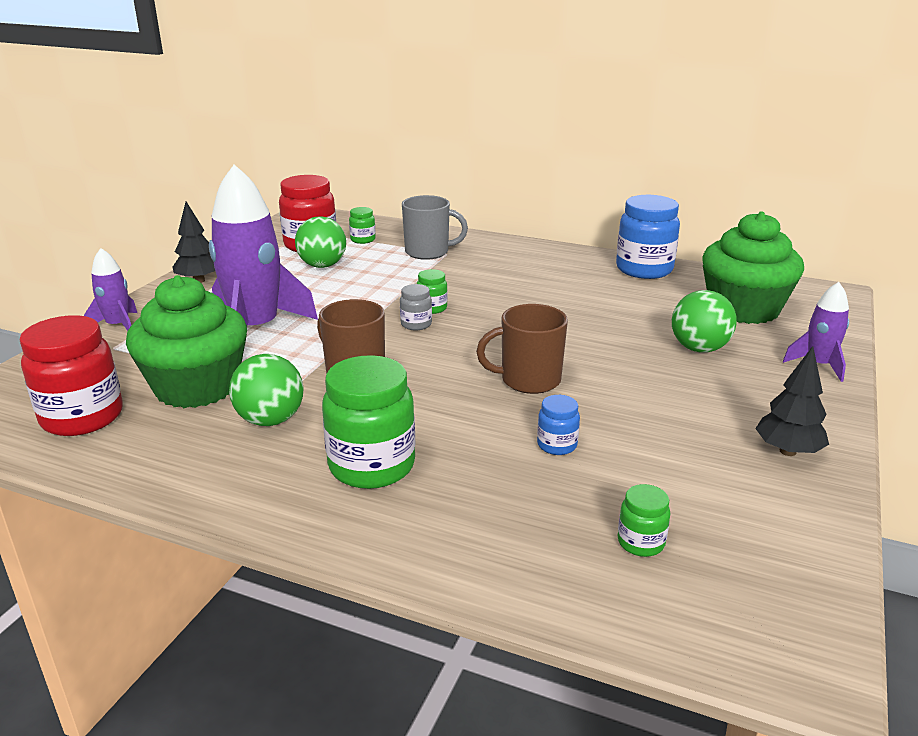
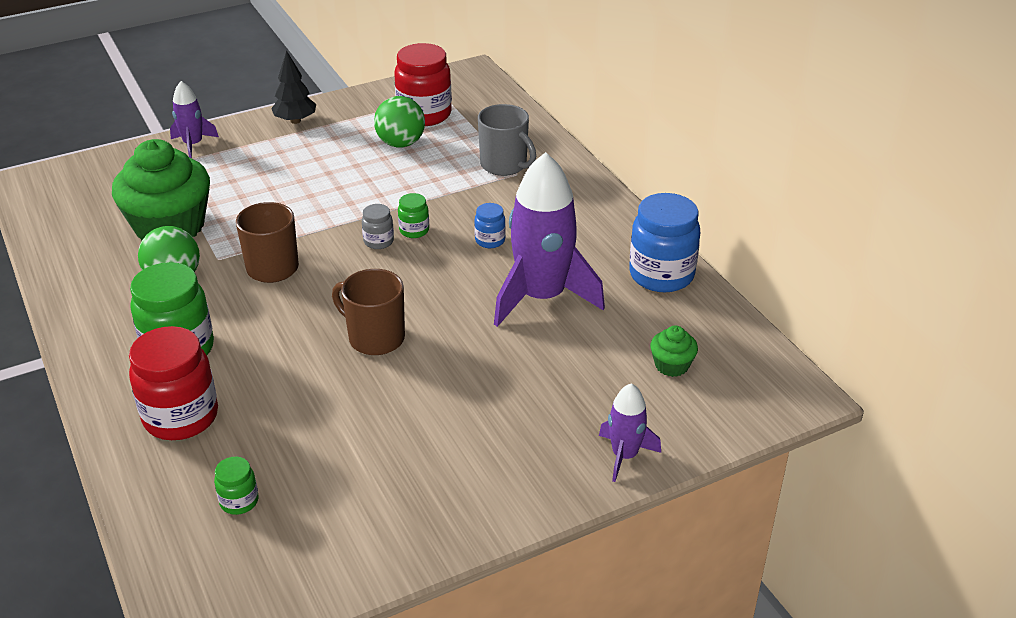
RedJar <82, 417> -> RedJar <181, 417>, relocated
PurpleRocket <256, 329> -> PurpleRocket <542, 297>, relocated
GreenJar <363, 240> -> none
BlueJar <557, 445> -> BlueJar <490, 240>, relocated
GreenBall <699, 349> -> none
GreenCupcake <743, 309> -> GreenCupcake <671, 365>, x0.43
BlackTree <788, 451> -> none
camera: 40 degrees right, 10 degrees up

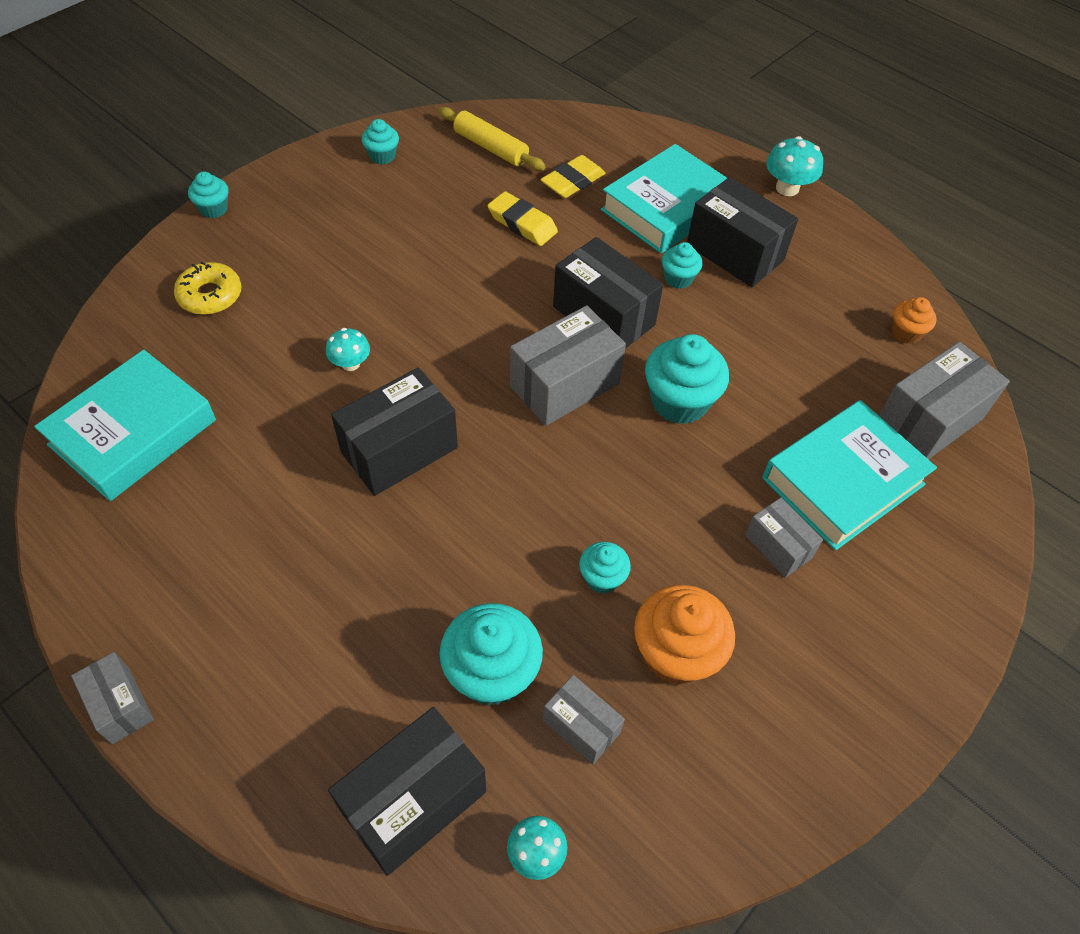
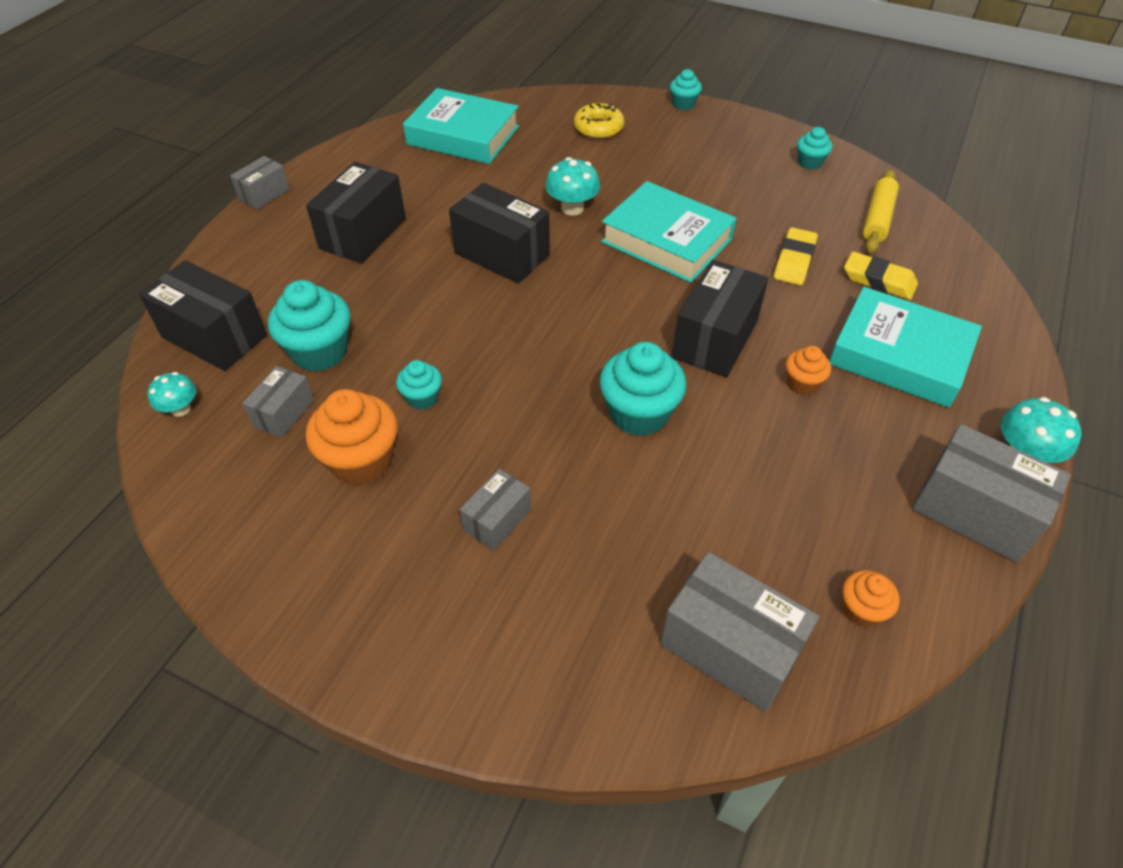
TurquoiseMushroom <350, 364> -> TurquoiseMushroom <572, 208>, x1.50
GreyBox <564, 385> -> GreyBox <974, 512>, relocated
TurquoiseCupcake <678, 278> -> OrangeCupcake <802, 383>
BlackBox <734, 252> -> BlackBox <363, 233>, relocated
TurquoiseBook <842, 481> -> TurquoiseBook <666, 240>, relocated
camera: 75 degrees right, 5 degrees down

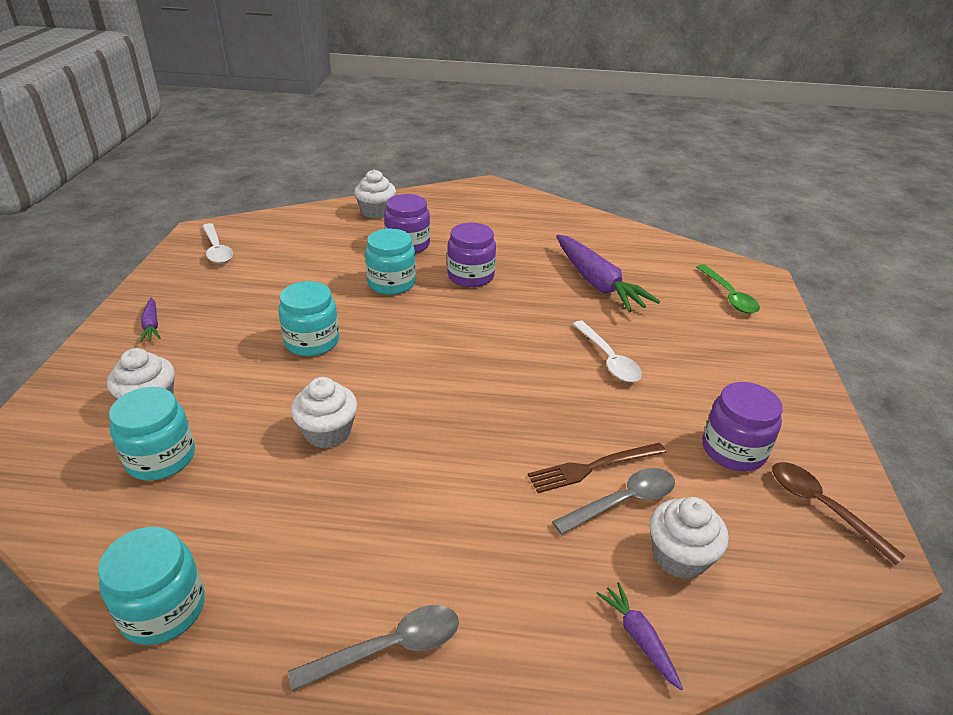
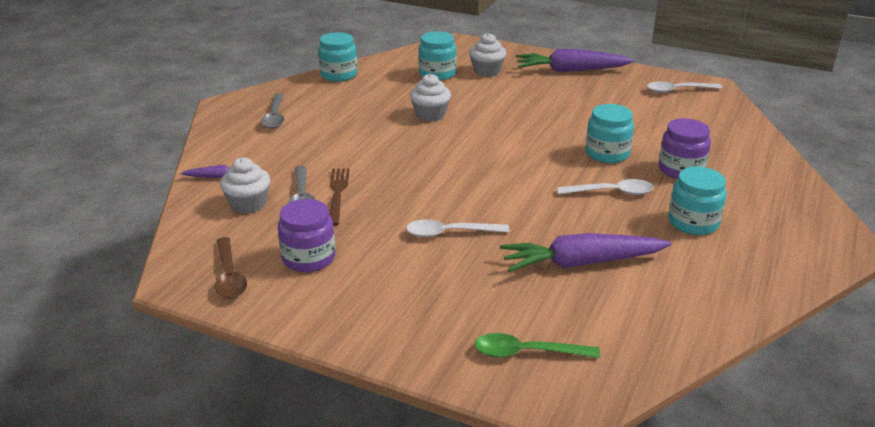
PurpleCarrot <151, 325> -> PurpleCarrot <570, 70>, x2.21
TurquoiseJar <312, 341> -> TurquoiseJar <693, 222>, relocated
WhiteCupcake <376, 212> -> none
PurpleJar <470, 276> -> WhiteSpoon <611, 192>
BrownSpoon <822, 507> -> BrownSpoon <229, 276>, 90 degrees clockwise
camera: 110 degrees right, 5 degrees down

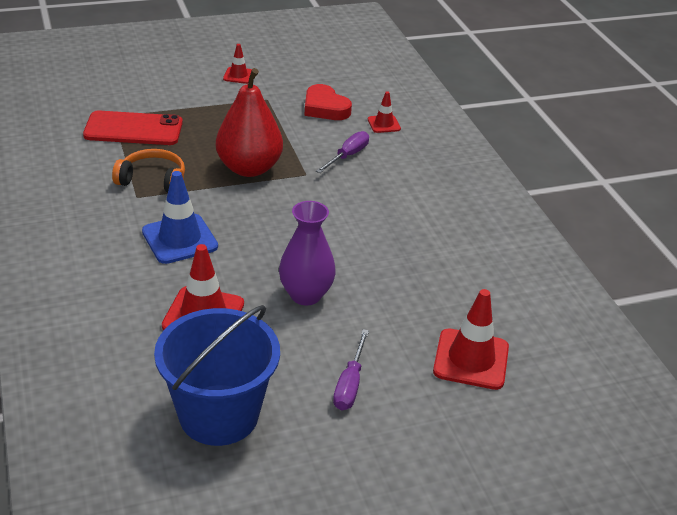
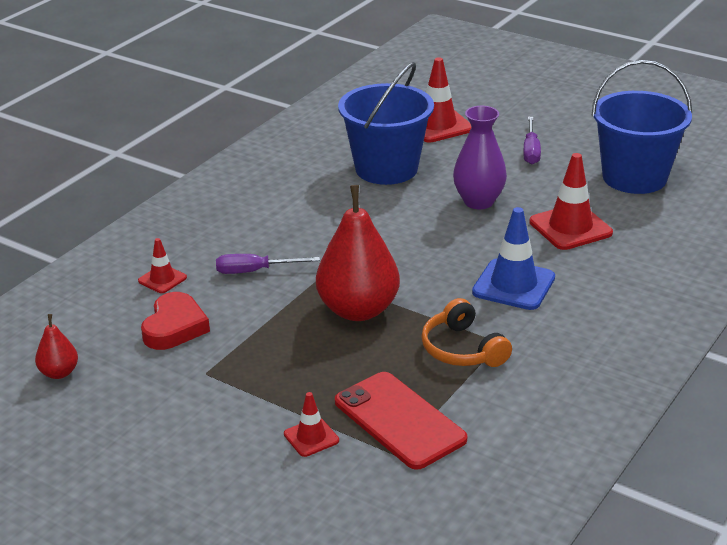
RedTrafficCone <238, 75> -> RedTrafficCone <311, 437>, relocated
PurpleScrewdriver <350, 384> -> PurpleScrewdriver <531, 151>, 120 degrees clockwise
none -> RedPear <59, 373>
none -> BlueBucket <386, 168>
camera: 125 degrees left, 5 degrees down

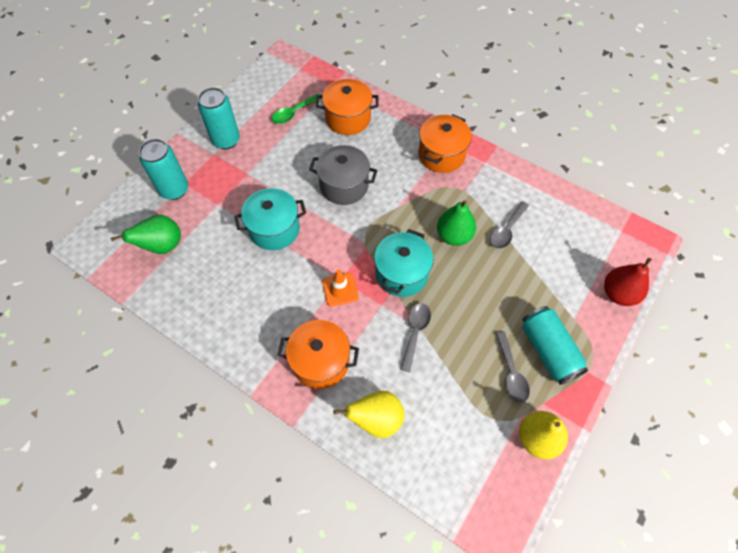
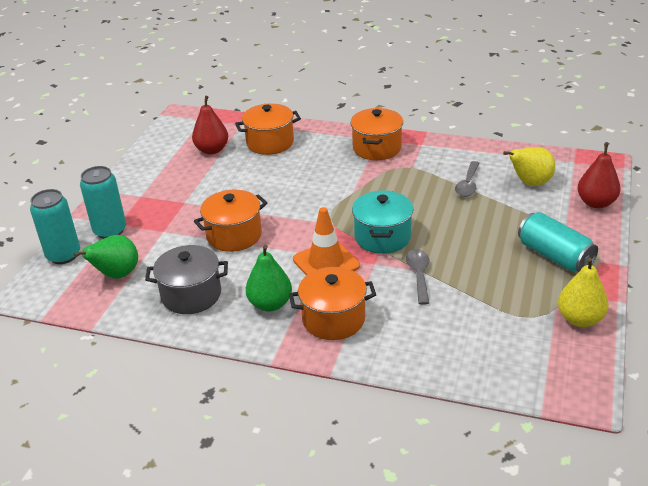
TurquoiseCan <226, 140> -> TurquoiseCan <63, 255>, relocated
TurquoisePot <274, 229> -> OrangePot <234, 235>
GreenSpoon <294, 113> -> RedPear <212, 150>
GreyPot <344, 186> -> GreyPot <191, 295>, relocated
OrangeTrafficCone <340, 289> -> OrangeTrafficCone <326, 262>, x1.52
YellowPear <376, 419> -> YellowPear <530, 183>, relocated
GreenPear <454, 236> -> GreenPear <270, 304>, relocated
GreySpoon <511, 373> -> none
camera: 15 degrees left, 25 degrees down

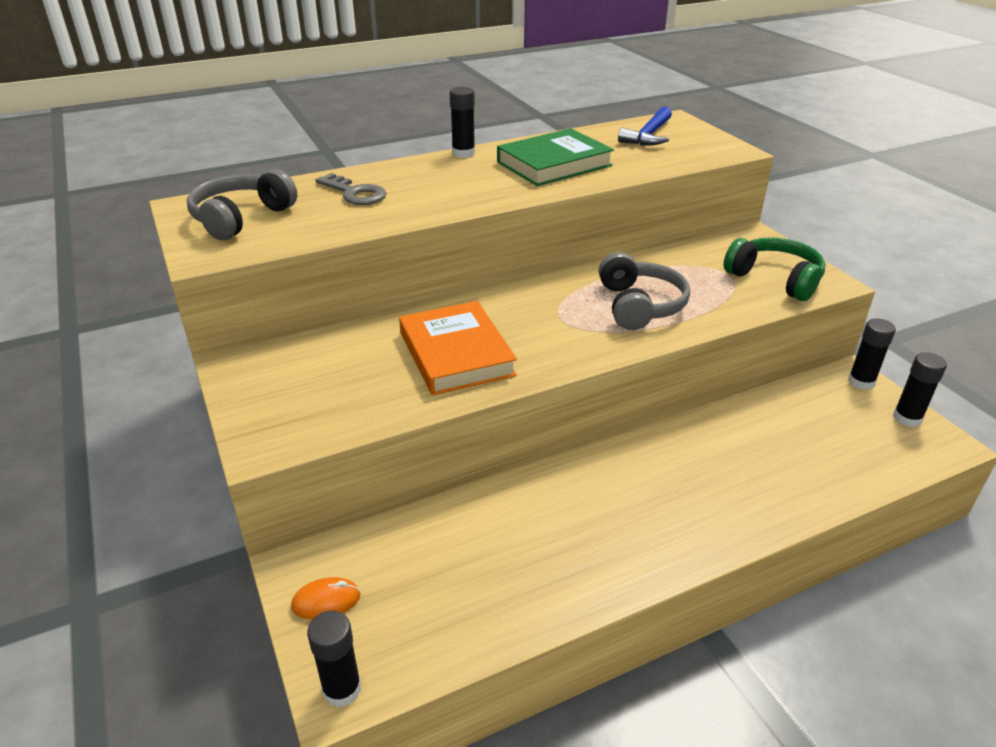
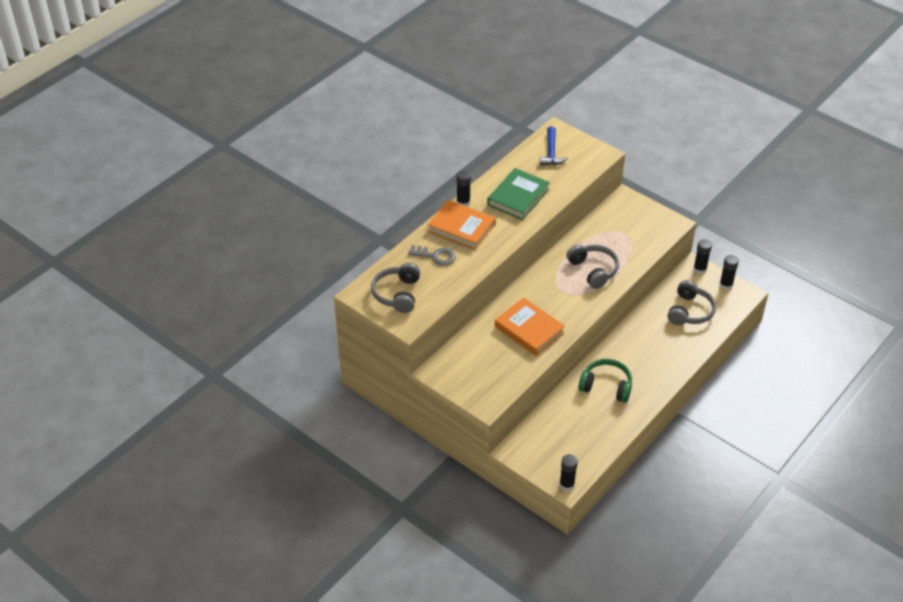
OrangeMouse <326, 601> -> none
GreenHeadphones <775, 279> -> GreenHeadphones <606, 386>, relocated
none -> OrangeBook <461, 228>
none -> GreyHeadphones <690, 311>
camera: 25 degrees left, 10 degrees up

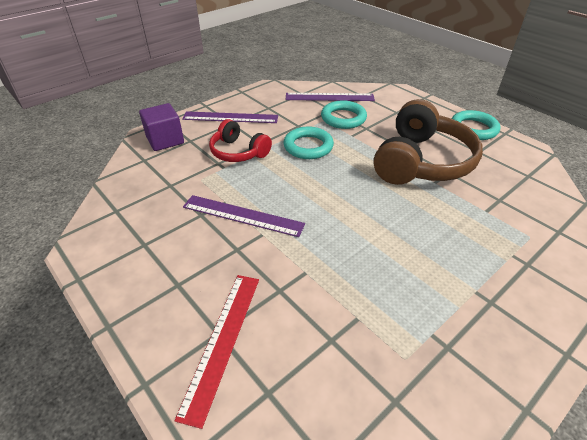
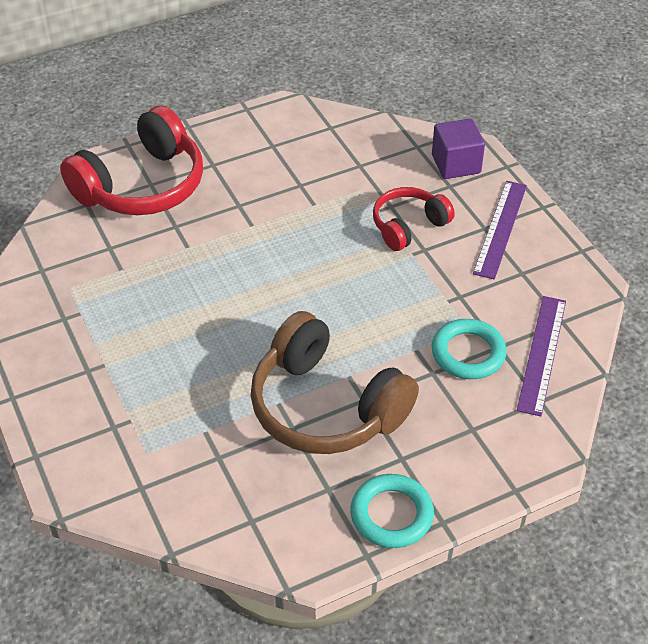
RedRuler <222, 341> -> RedHeadphones <142, 185>
PurpleRuler <242, 215> -> none
TurquoiseRing <308, 146> -> none
camera: 105 degrees right, 5 degrees up

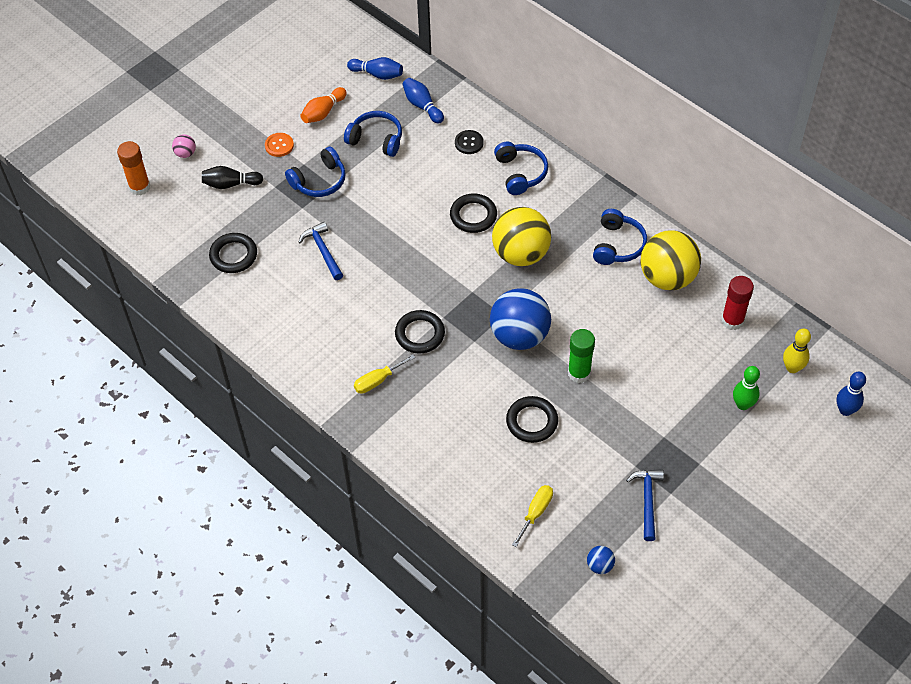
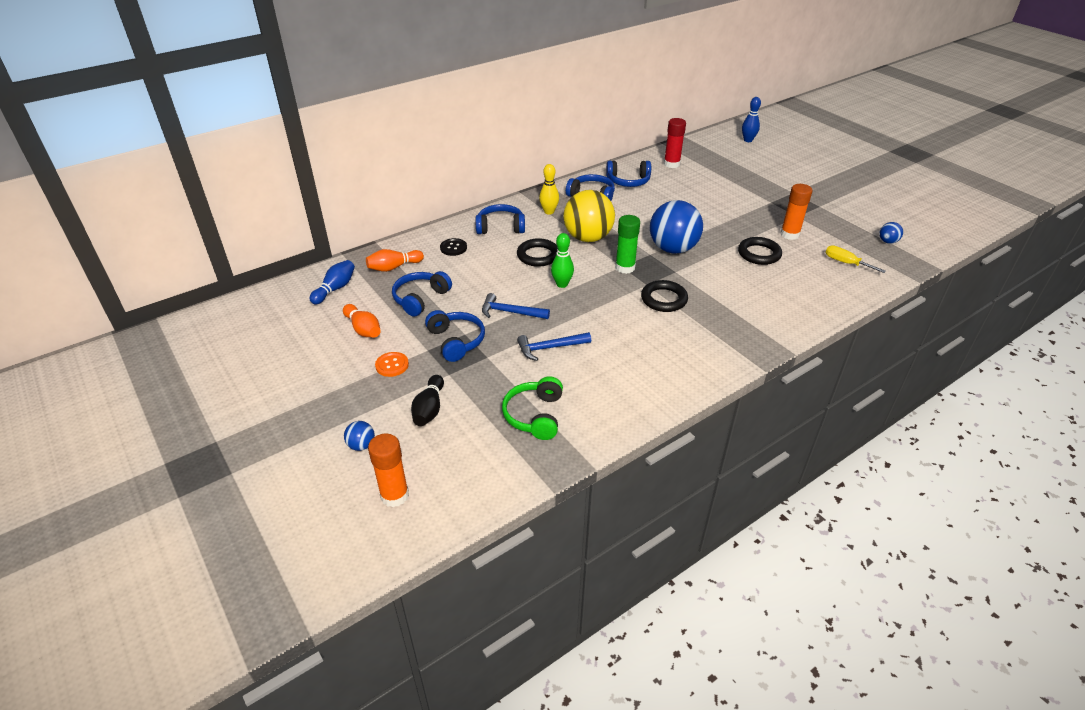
PinkBall <185, 153> -> BlueBall <361, 445>
BlackRing <233, 255> -> GreenHeadphones <535, 415>
YellowScrewdriver <377, 381> -> none
BlueBowlingPin <422, 106> -> OrangeBowlingPin <394, 267>
GreenGlueStick <579, 373> -> GreenGlueStick <625, 267>, relocated
BlueHammer <647, 501> -> BlueHammer <510, 312>, relocated
YellowBall <667, 277> -> BlueHeadphones <628, 181>
GreenBowlingPin <743, 404> -> GreenBowlingPin <562, 284>, relocated
YellowBowlingPin <792, 368> -> YellowBowlingPin <549, 212>, relocated
none -> OrangeGlueStick <789, 234>
camera: 80 degrees left, 15 degrees down

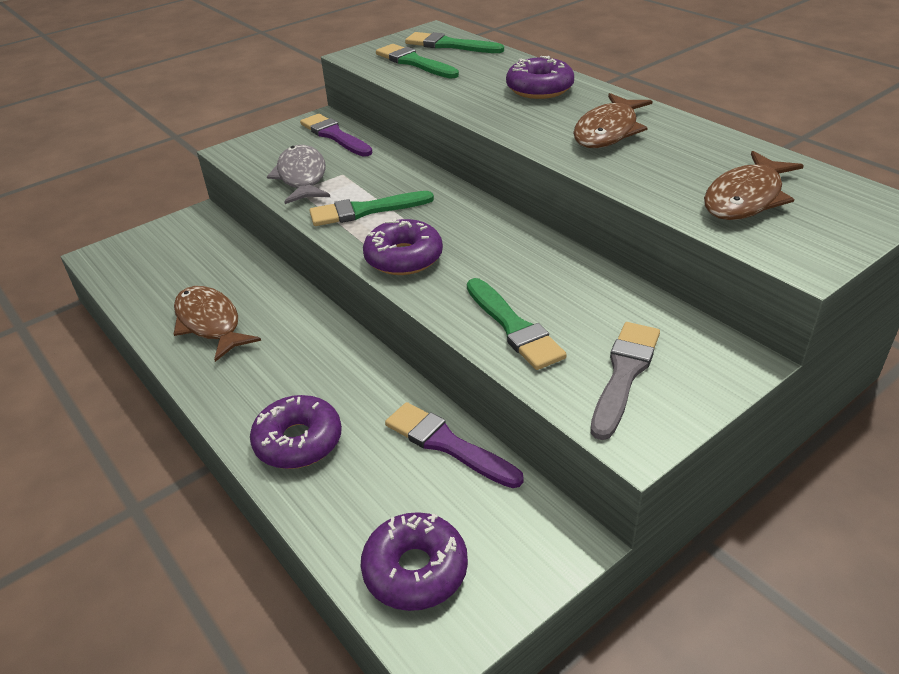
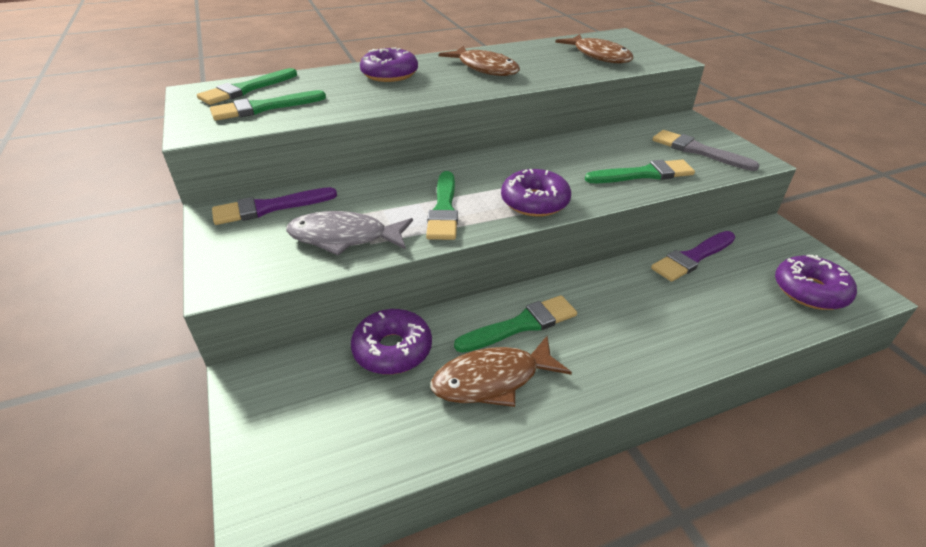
PurpleDonut <298, 441> -> PurpleDonut <392, 349>, relocated
none -> GreenBrush <521, 325>
camera: 75 degrees left, 0 degrees up

